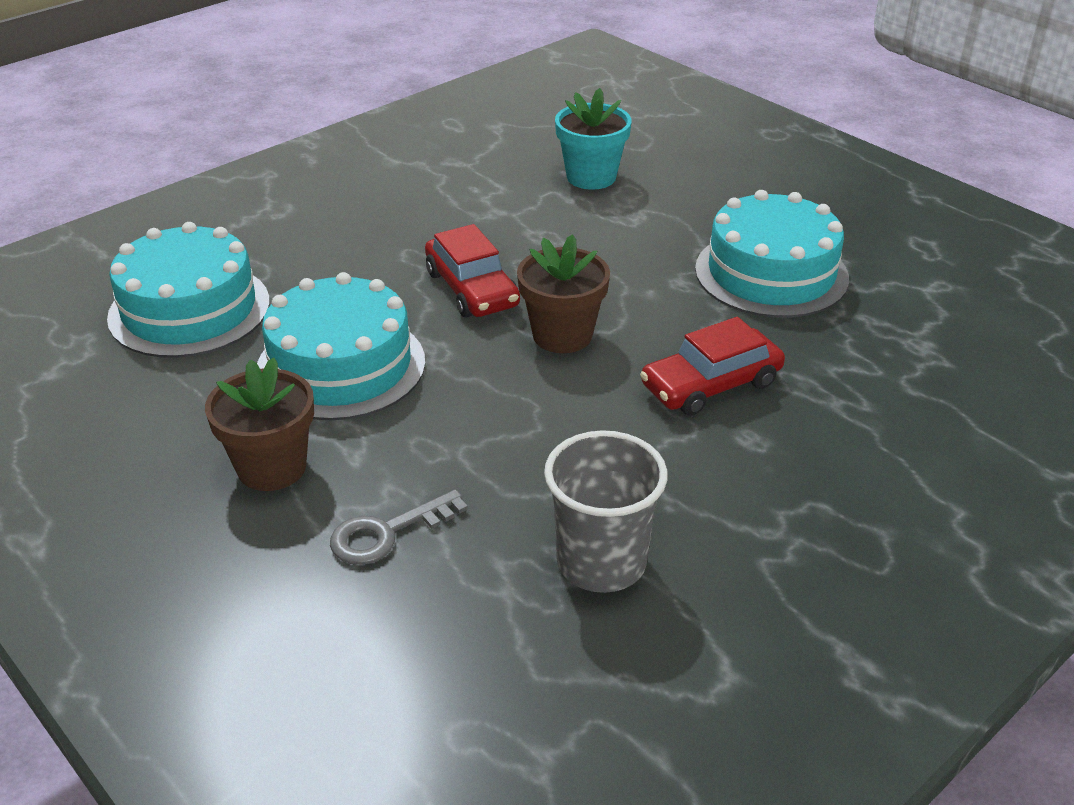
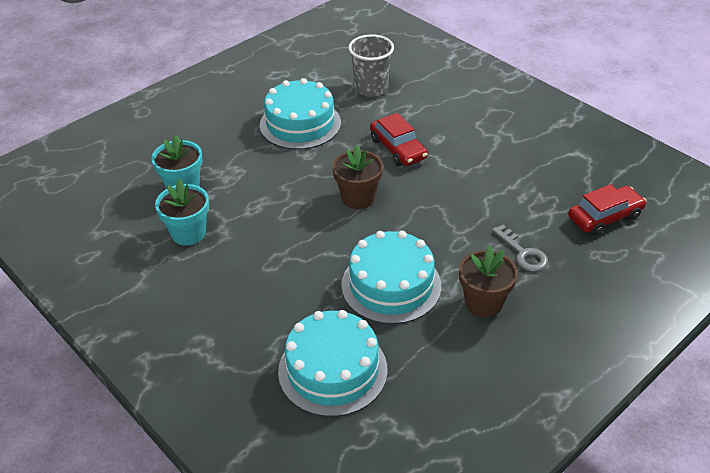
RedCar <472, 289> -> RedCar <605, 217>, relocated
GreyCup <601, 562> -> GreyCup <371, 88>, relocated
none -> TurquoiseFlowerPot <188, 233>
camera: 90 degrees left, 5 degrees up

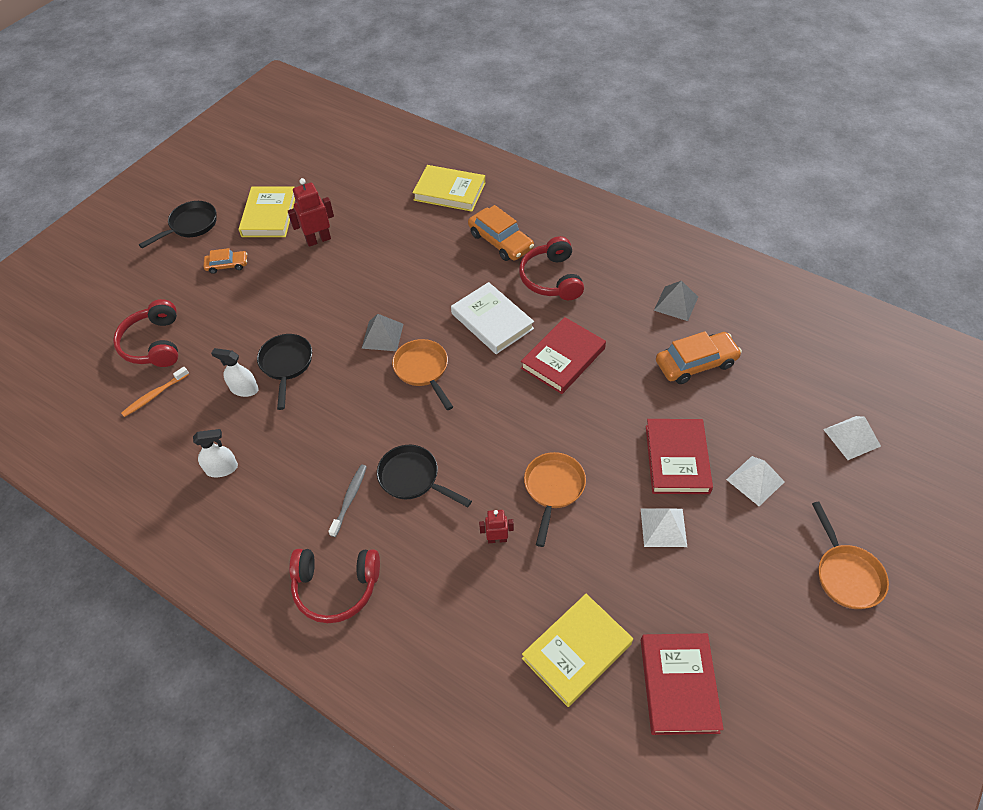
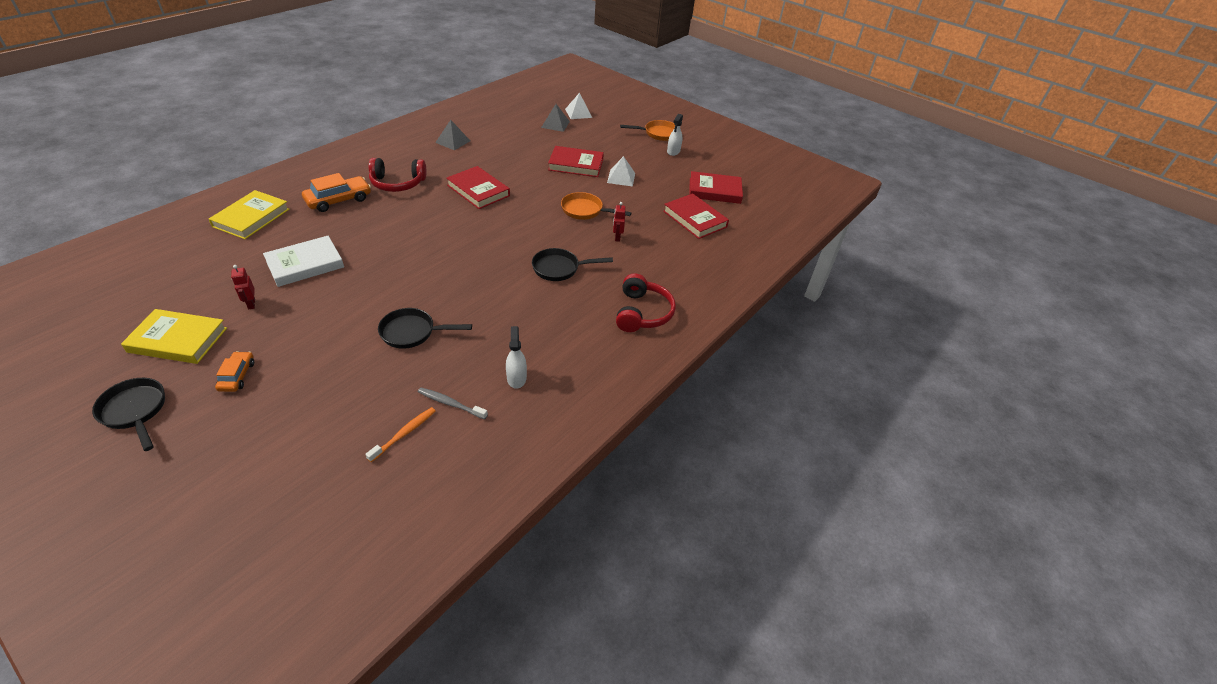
RedHeadphones <154, 344> -> none
OrangeToothbrush <154, 395> -> OrangeToothbrush <404, 433>, 105 degrees counterclockwise
WhiteSprayBottle <244, 389> -> WhiteSprayBottle <673, 151>, relocated
RedRobot <318, 240> -> RedRobot <251, 304>, x0.61
GreyToothbrush <349, 499> -> GreyToothbrush <450, 403>, relocated
GreyPyramid <382, 336> -> GreyPyramid <555, 124>, relocated
BlackPan <413, 478> -> BlackPan <559, 268>, 45 degrees clockwise
OrangePan <423, 370> -> none
WhiteBook <492, 321> -> WhiteBook <305, 264>, relocated
YellowBook <576, 651> -> RedBook <694, 219>
OrangeCar <696, 363> -> none
WhitePyramid <755, 480> -> none
camera: 90 degrees left, 10 degrees down

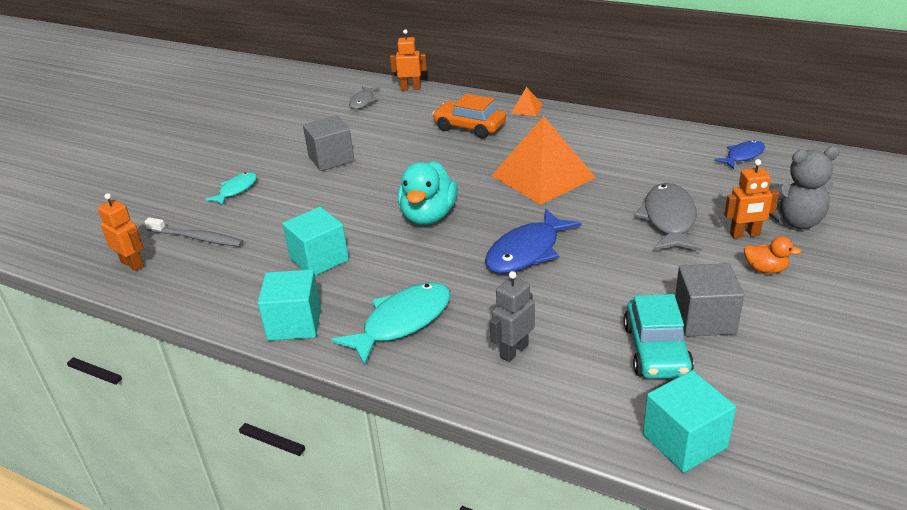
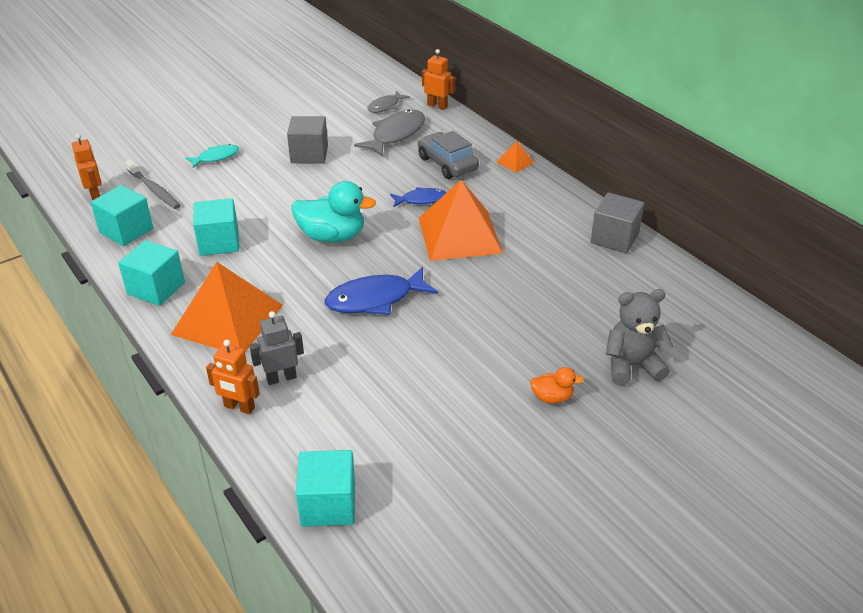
TurquoiseFish <402, 322> -> OrangePyramid <227, 319>
TurquoiseDuck <428, 216> -> TurquoiseDuck <332, 236>, 120 degrees counterclockwise
OrangeCar <469, 127> -> GreyCar <447, 164>
TurquoiseCar <656, 350> -> none
GreyFish <669, 219> -> GreyFish <395, 134>, relocated
GreyCube <704, 319> -> GreyCube <614, 238>, relocated
BlueFish <743, 156> -> BlueFish <421, 200>, relocated
OrangeRobot <745, 234> -> OrangeRobot <239, 407>, relocated
OrangeDuck <765, 269> -> OrangeDuck <552, 397>, 45 degrees counterclockwise
GreyTeddyBear <795, 221> -> GreyTeddyBear <632, 366>, 150 degrees clockwise
none -> TurquoiseCube <126, 231>
camera: 25 degrees right, 5 degrees up

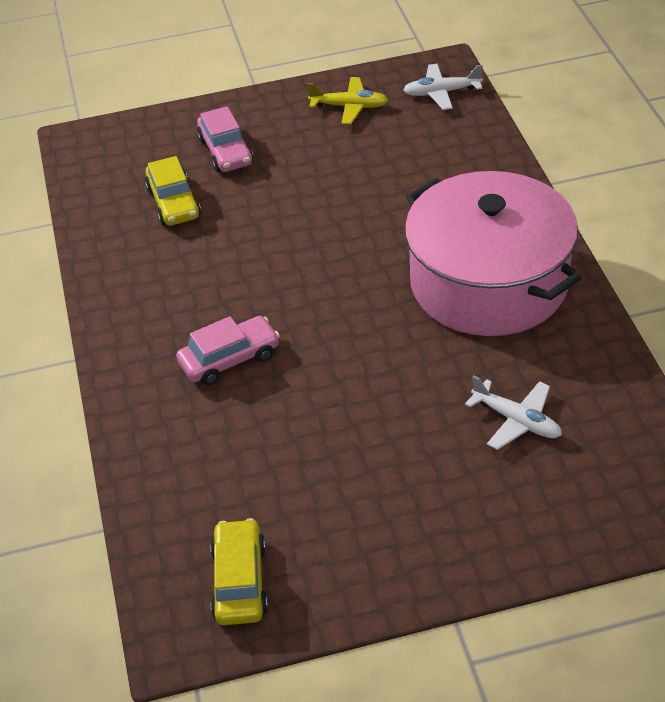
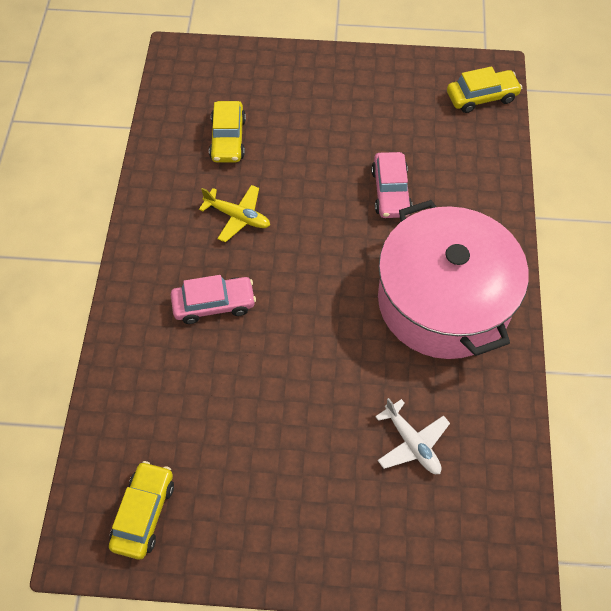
PinkCar <226, 151> -> PinkCar <390, 192>, relocated
YellowPlane <350, 107> -> YellowPlane <238, 217>, relocated
WhitePlane <441, 93> -> YellowCar <481, 97>
camera: 15 degrees right, 15 degrees up

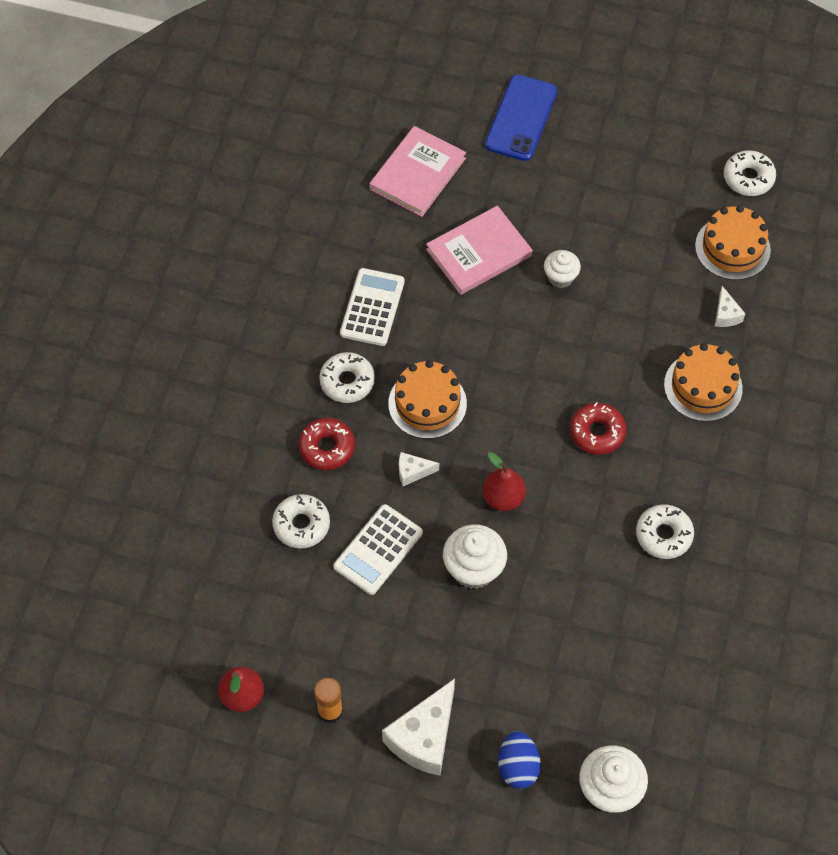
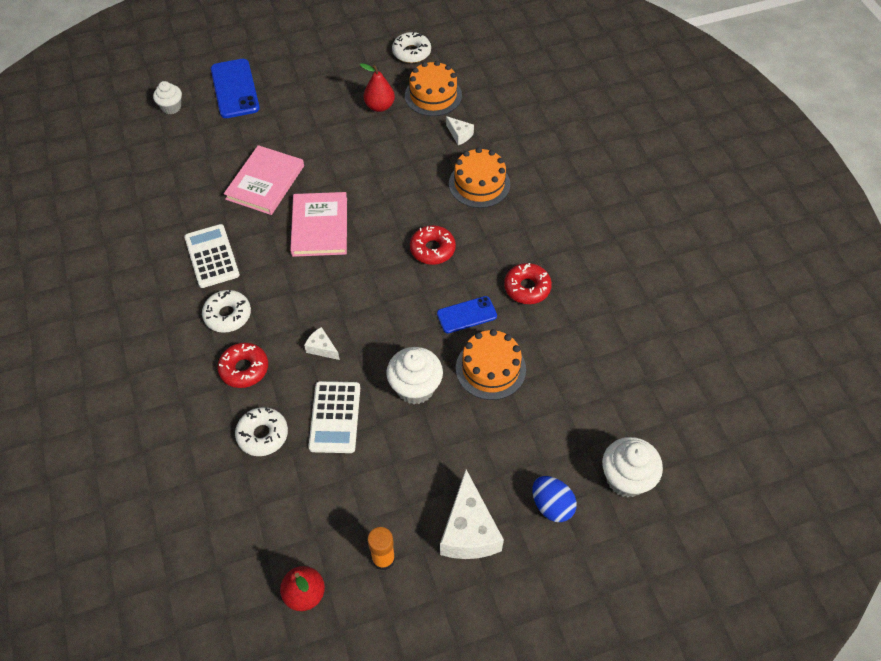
PinkBook <417, 174> -> PinkBook <320, 226>, relocated
OrangeCake <427, 403> -> OrangeCake <490, 368>, relocated
WhiteCheese <413, 472> -> WhiteCheese <322, 348>, 75 degrees clockwise
RedPear <503, 498> -> RedPear <379, 106>, relocated
WhiteCupcake <560, 277> -> WhiteCupcake <171, 107>, relocated
WhiteDonut <663, 535> -> RedDonut <527, 288>
none -> BluePhone <466, 315>
camera: 35 degrees left, 5 degrees down

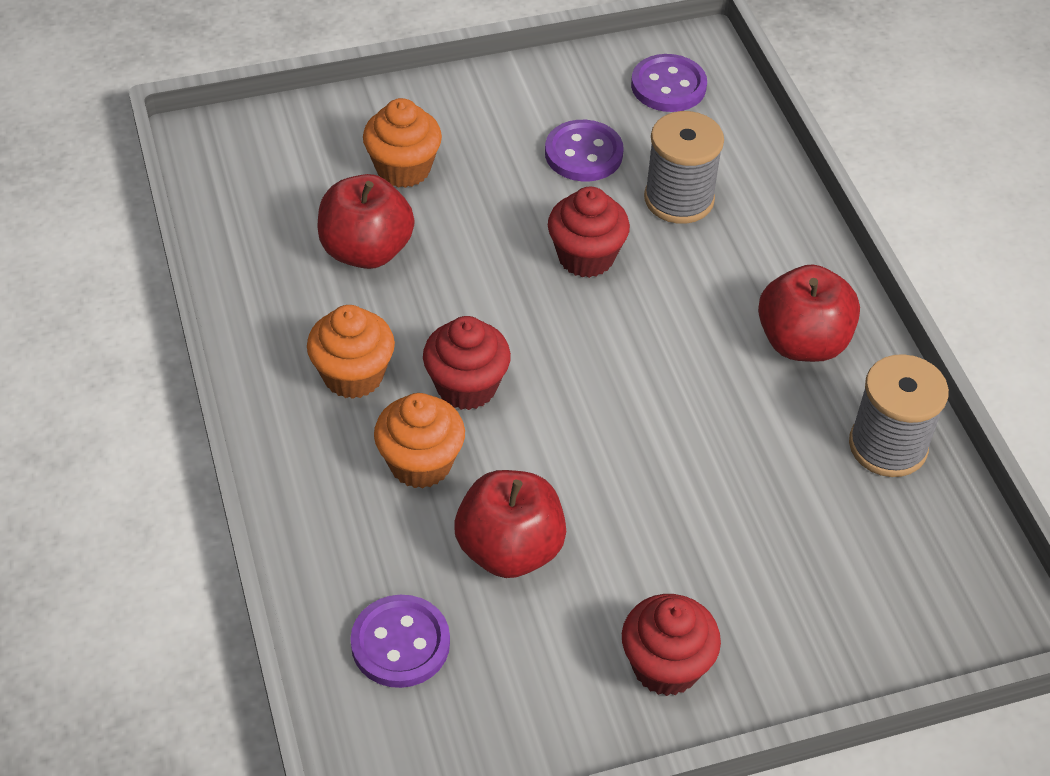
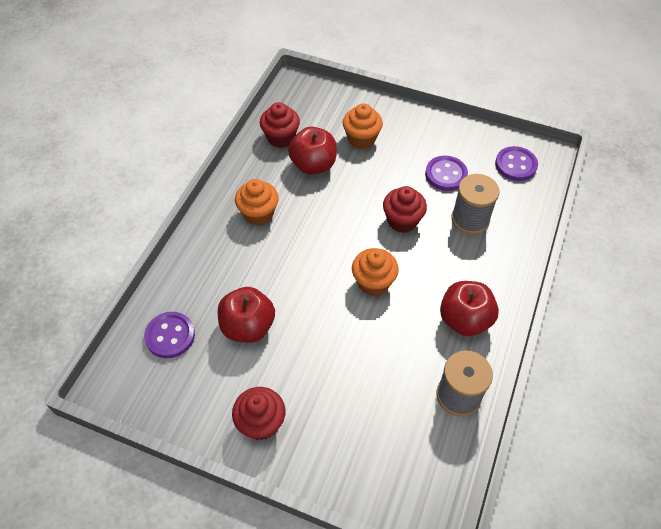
OrangeCupcake <420, 463> -> OrangeCupcake <373, 282>, relocated
RedCupcake <466, 386> -> RedCupcake <281, 138>, relocated
camera: 40 degrees right, 5 degrees up

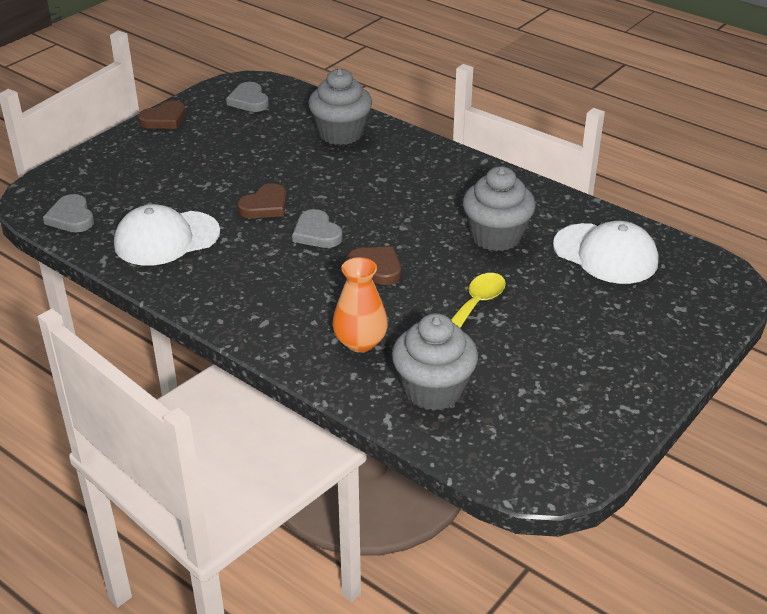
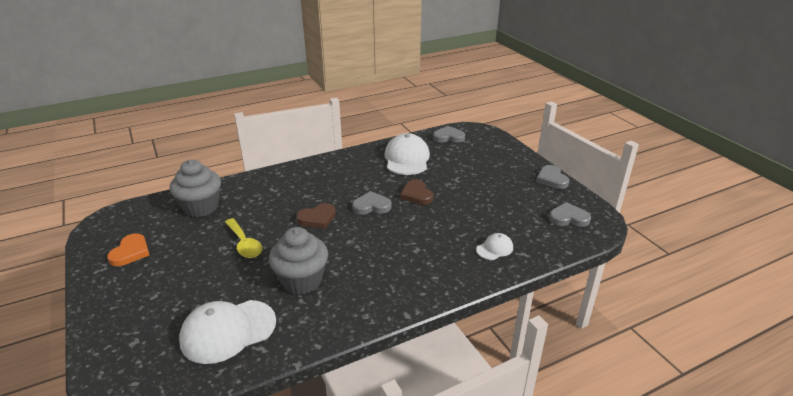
BrownHeart <164, 119> -> GreyHeart <551, 179>
GreyCupcake <341, 133> -> WhiteCap <494, 248>
OrangeVase <360, 342> -> none
none -> OrangeHeart <130, 252>
camera: 115 degrees right, 5 degrees down

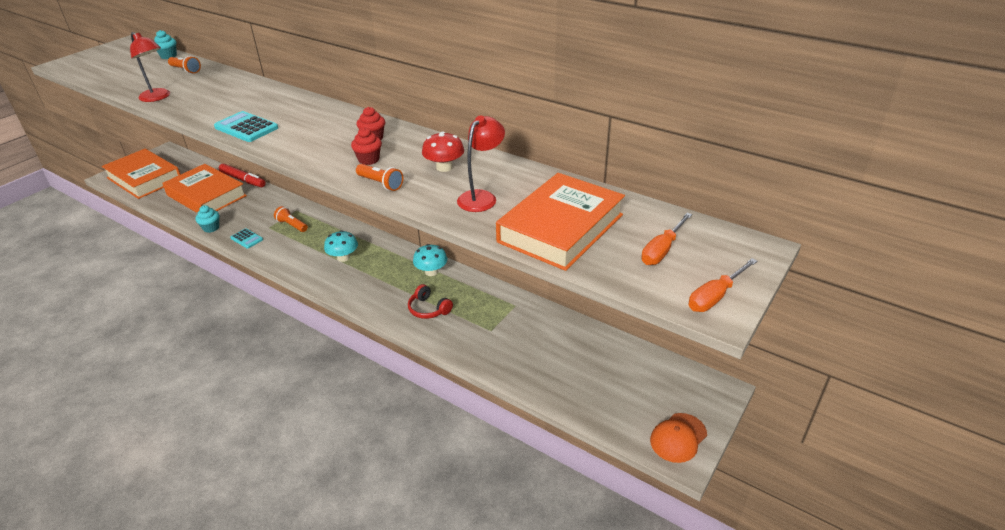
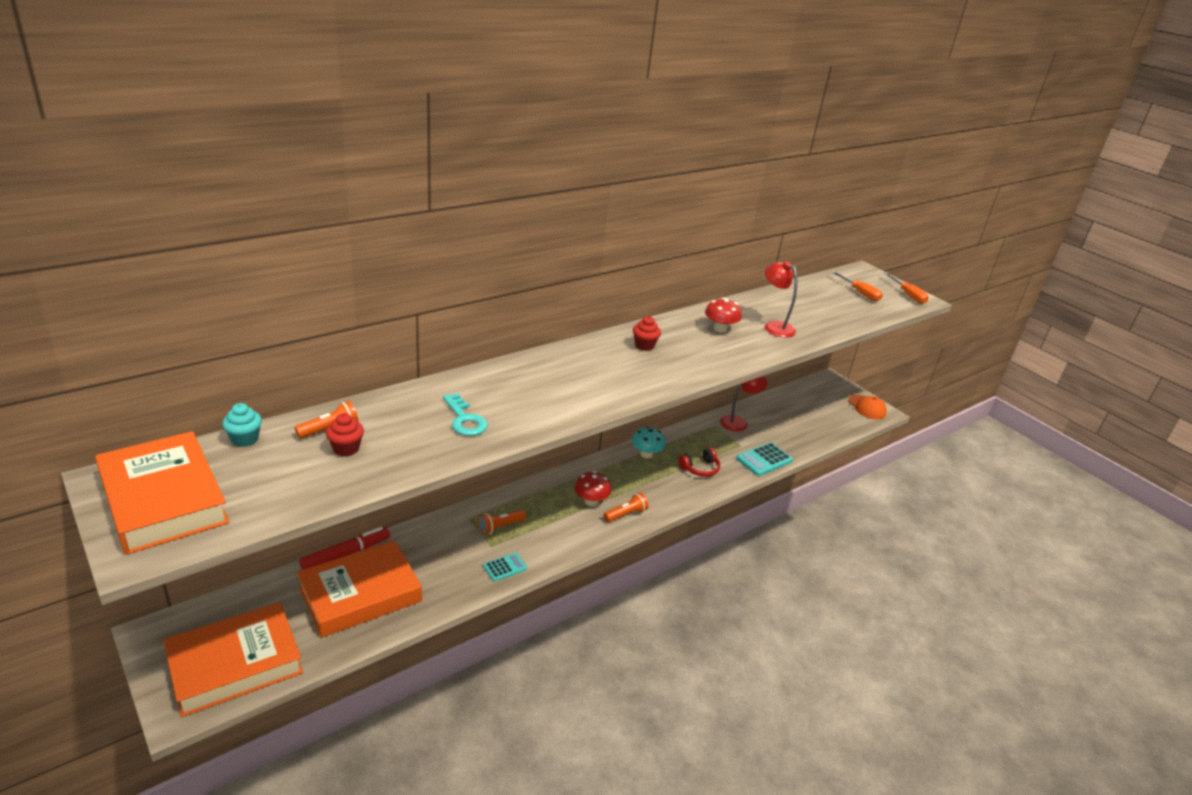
RedLamp <158, 97> -> RedLamp <738, 422>, relocated
TurquoiseCupcake <211, 228> -> none
TurquoiseCalculator <246, 128> -> TurquoiseCalculator <764, 460>, relocated
TurquoiseMushroom <343, 257> -> RedMushroom <591, 501>
RedCupcake <369, 160> -> RedCupcake <346, 449>, relocated
OrangeFlashlight <380, 183> -> OrangeFlashlight <626, 514>, relocated
OrangeBook <560, 228> -> OrangeBook <163, 499>, relocated
none -> TurquoiseKey <465, 420>
camera: 75 degrees left, 5 degrees down

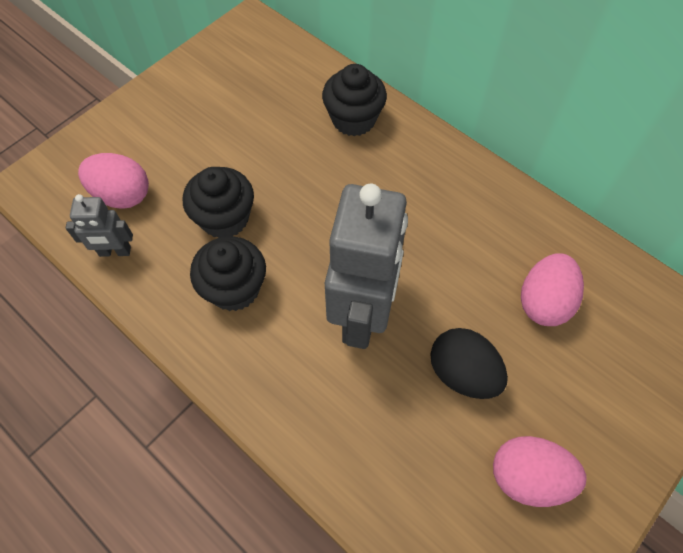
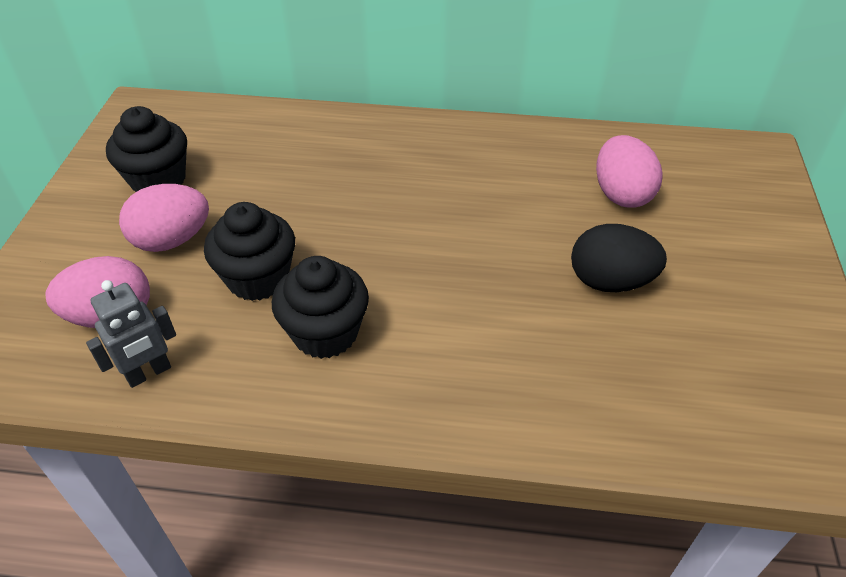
BlackCupcake <353, 119> -> BlackCupcake <158, 180>, relocated
GreyRobot <362, 315> -> none
PinkEgg <528, 477> -> PinkEgg <172, 240>, relocated
camera: 35 degrees left, 15 degrees down

